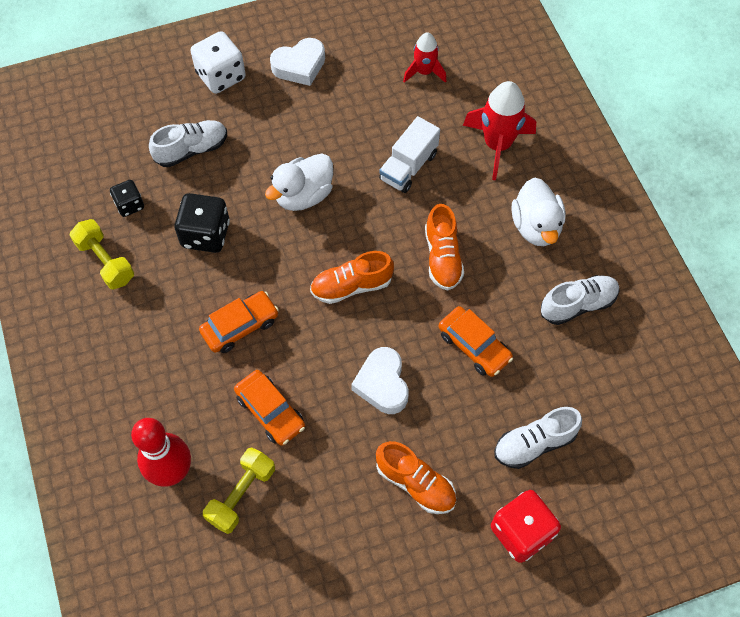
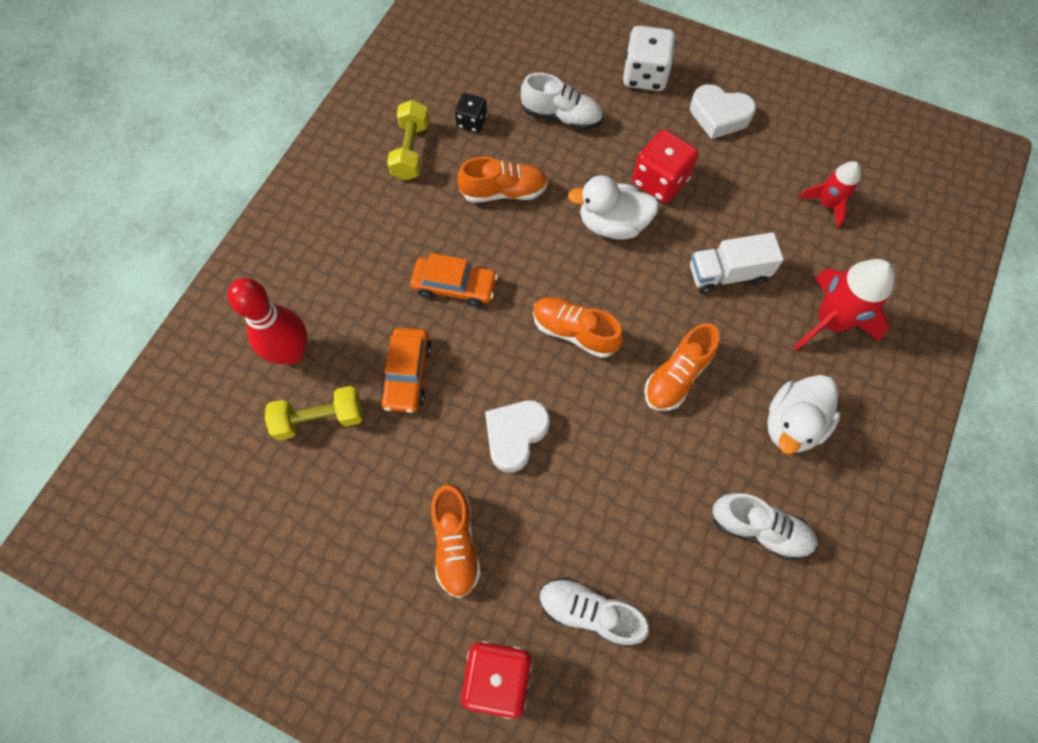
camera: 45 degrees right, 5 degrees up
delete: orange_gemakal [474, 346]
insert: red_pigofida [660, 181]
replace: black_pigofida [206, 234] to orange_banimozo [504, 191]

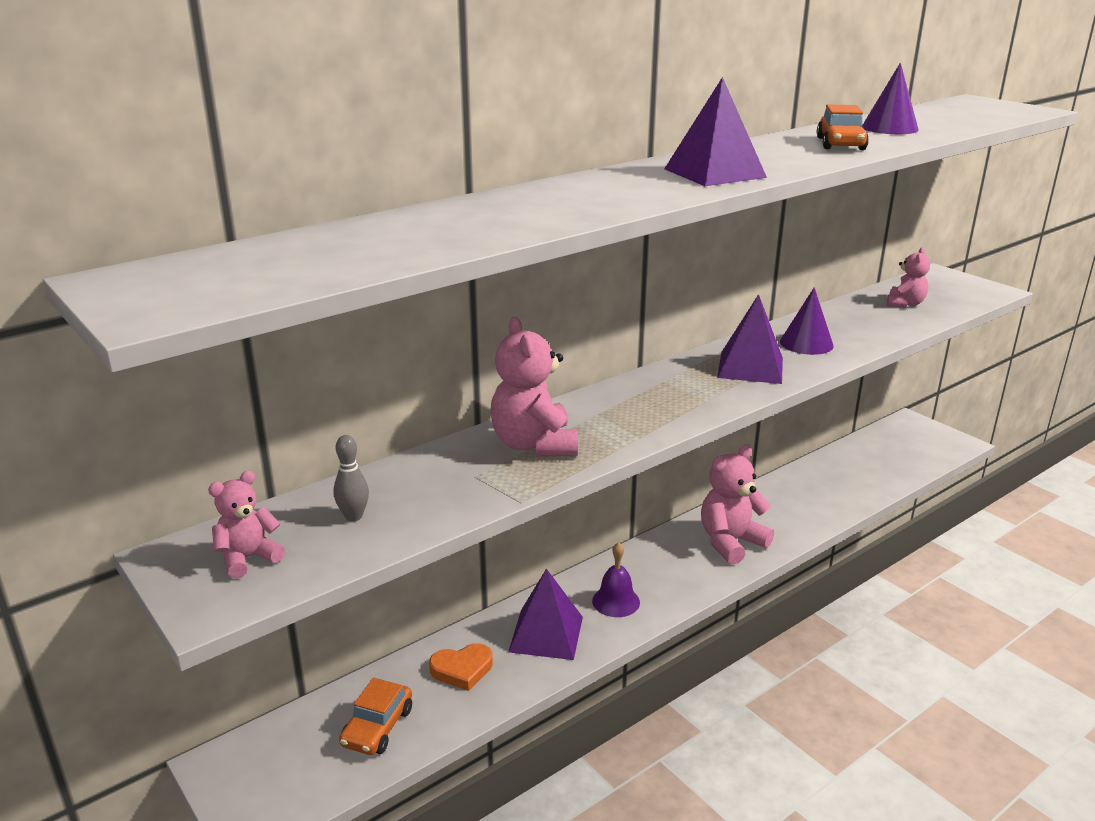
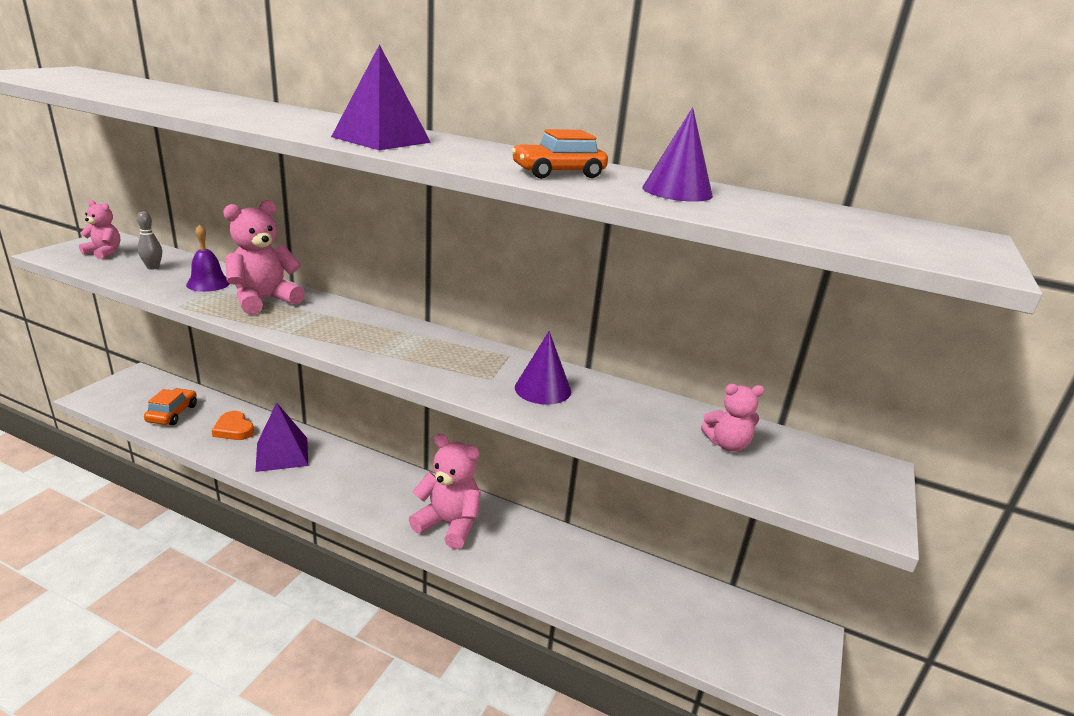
camera: 60 degrees right, 0 degrees up
delete: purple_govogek [750, 367]
move: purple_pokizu [616, 601] to [208, 283]
rotate: orange_gemakal [377, 727] = [172, 413] 105 degrees clockwise

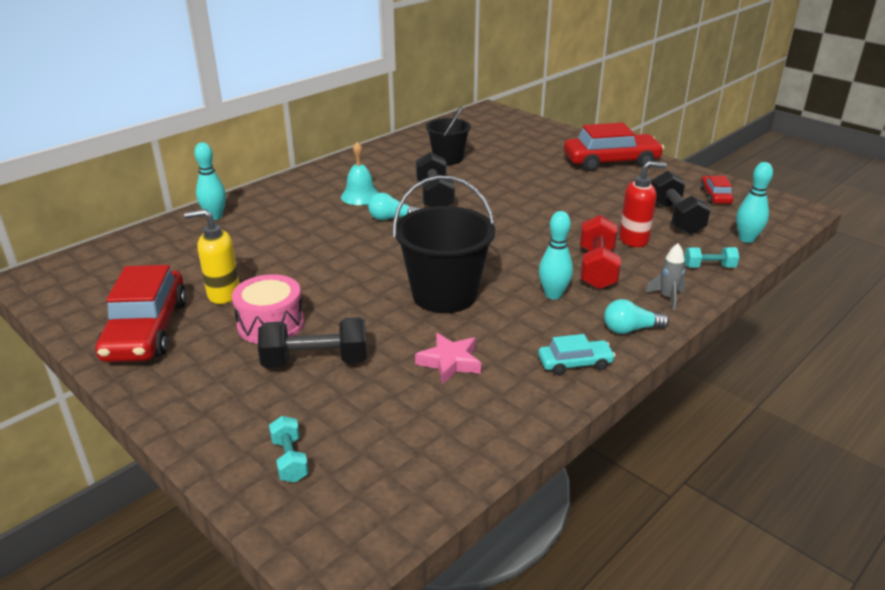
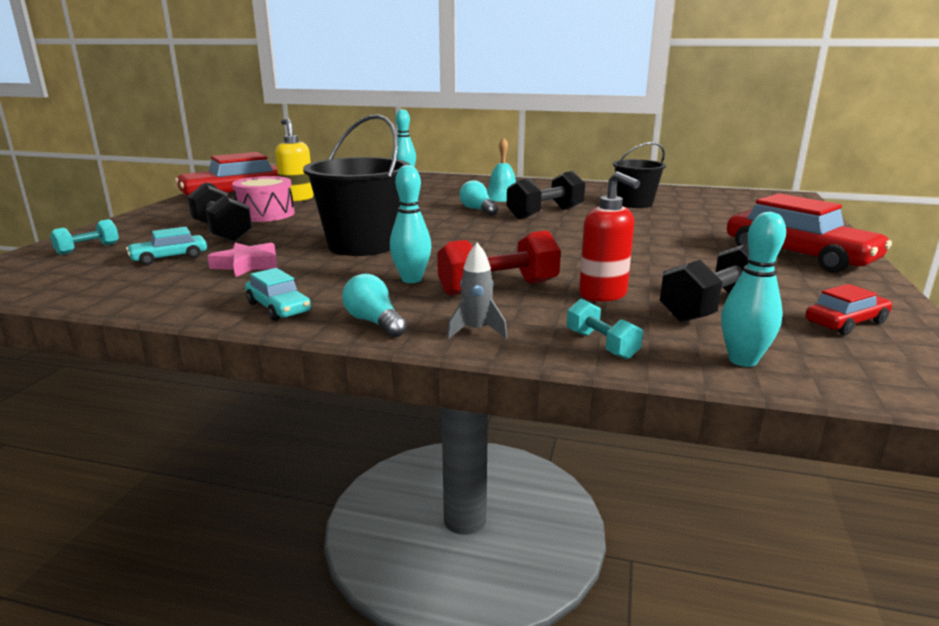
camera: 60 degrees right, 10 degrees down
insert: turquoise_gemakal [169, 257]

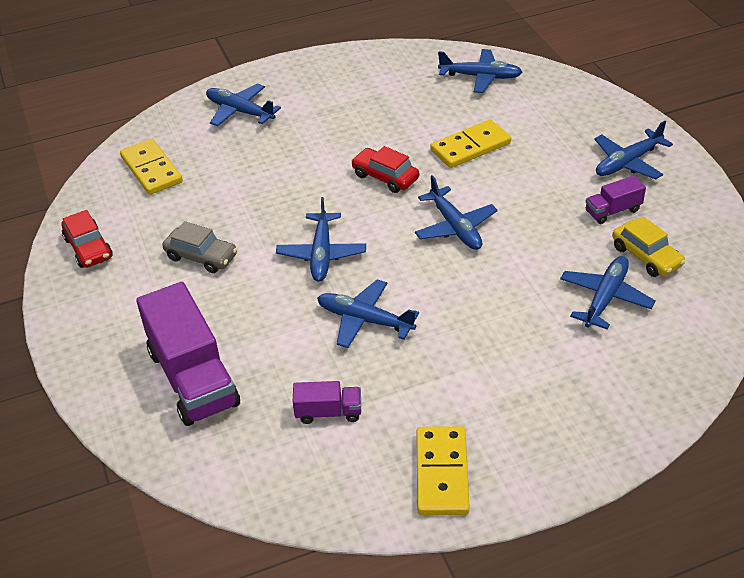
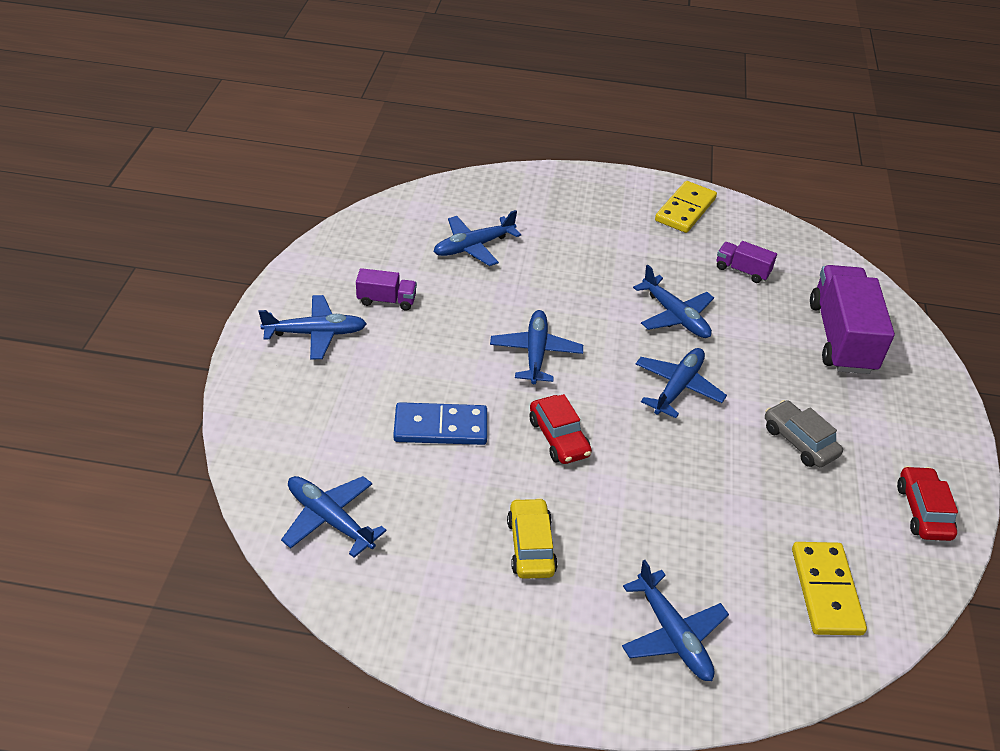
camera: 155 degrees left, 0 degrees up
move: yellow_gemakal [646, 256] to [530, 546]
recolor: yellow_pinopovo [470, 147] to blue_pinopovo [440, 427]

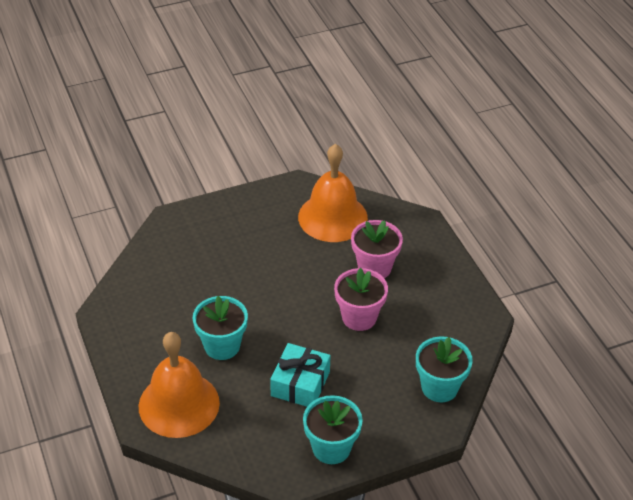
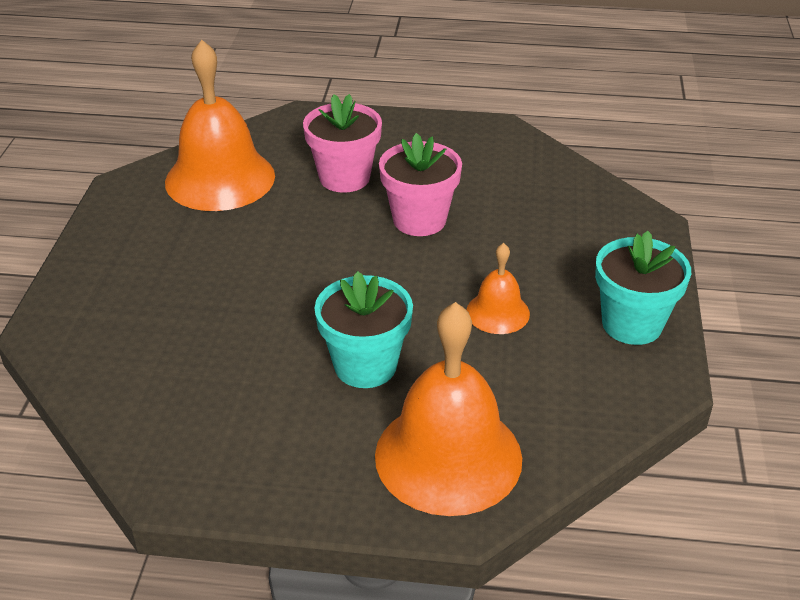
camera: 60 degrees left, 5 degrees down
delete: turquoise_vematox [439, 387]
replace: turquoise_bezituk [300, 383] to orange_pokizu [498, 312]

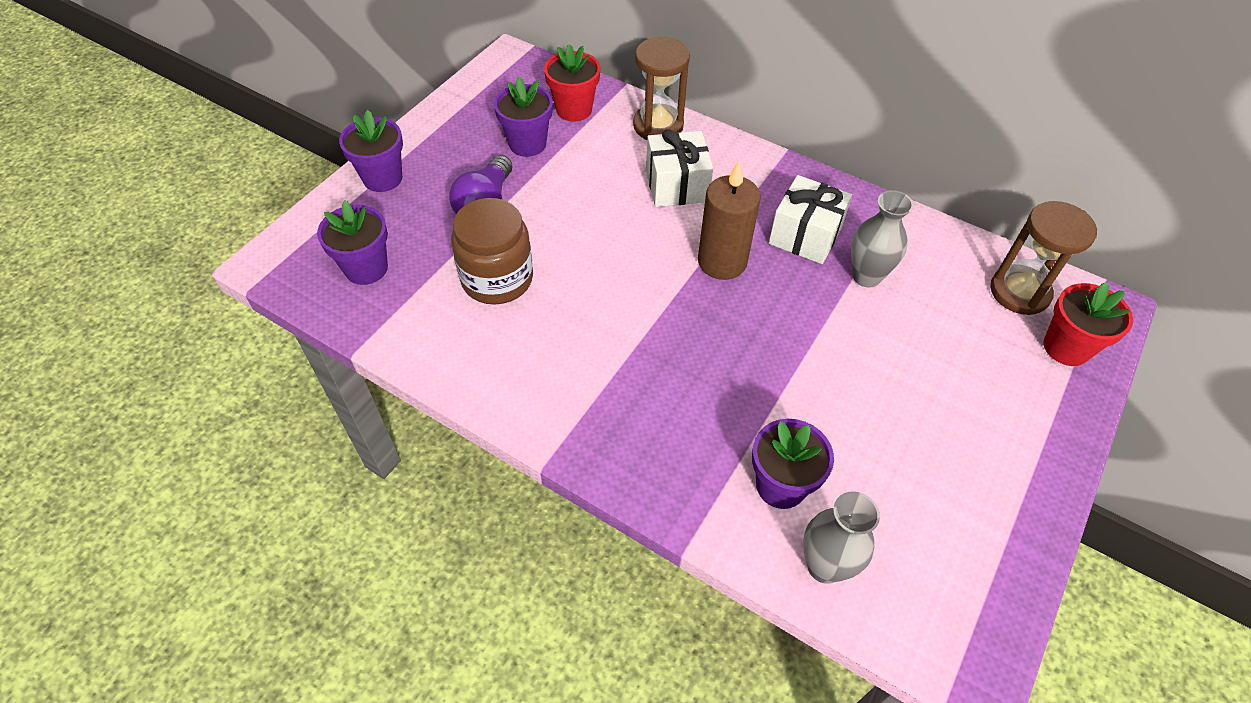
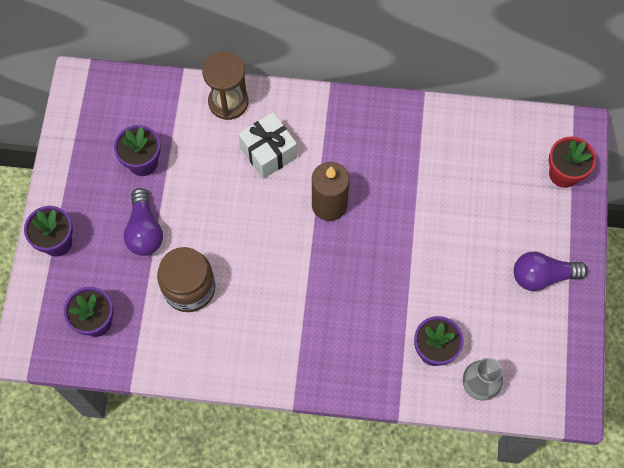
camera: 25 degrees left, 15 degrees up
delete: red_vematox [574, 109]; white_bezituk [805, 235]; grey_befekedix [866, 276]; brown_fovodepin [1019, 292]
insert: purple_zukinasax [542, 276]

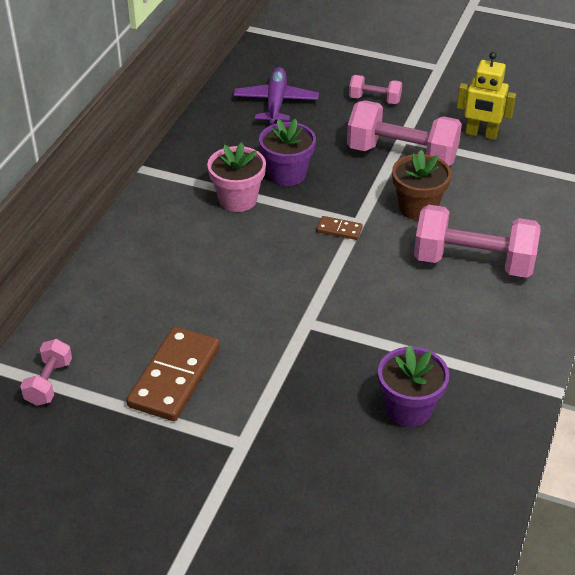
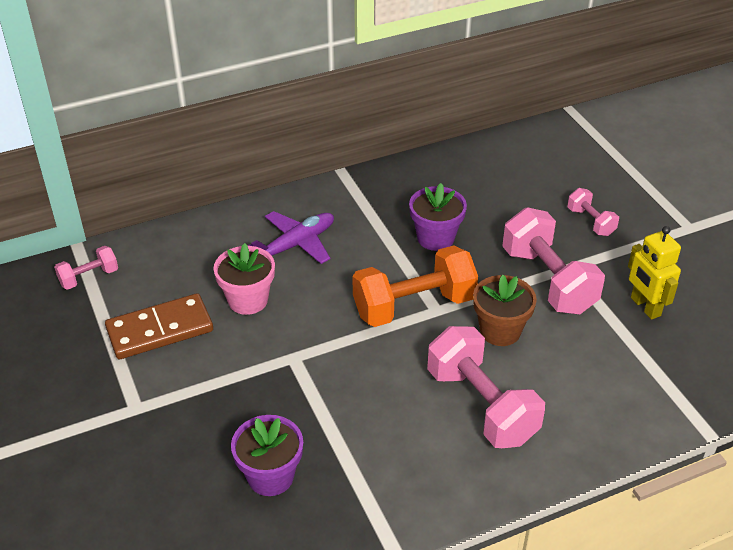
camera: 45 degrees right, 0 degrees up
move: pink_vematox [238, 199] to [248, 300]; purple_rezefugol [276, 102] to [296, 245]
replace: brown_pinopovo [339, 229] to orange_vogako [414, 306]

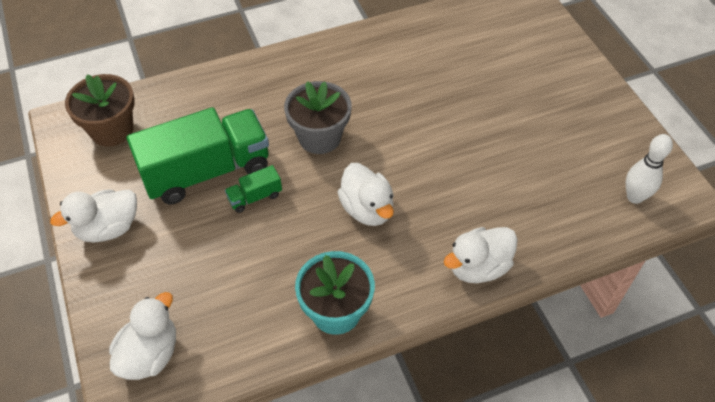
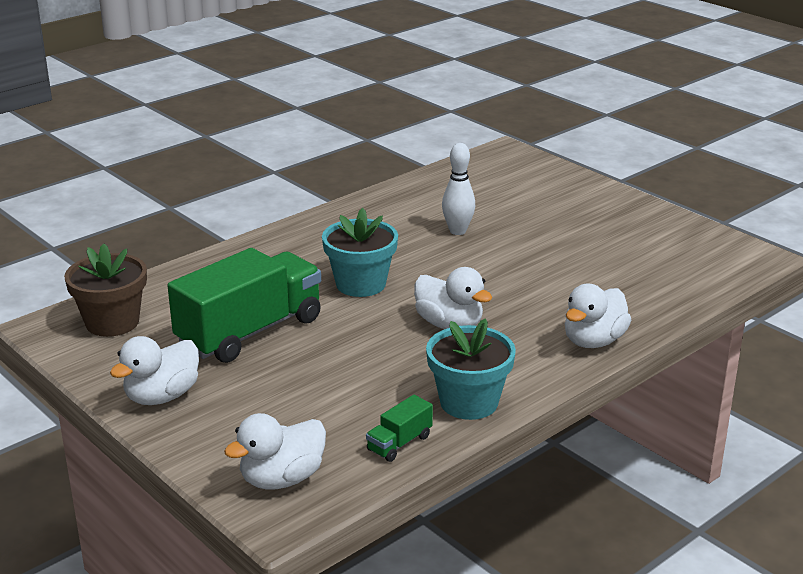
camera: 20 degrees left, 25 degrees down
move: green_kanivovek [255, 197] to [399, 443]; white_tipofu [634, 197] to [457, 231]
recolor: grey_vematox [319, 137] to turquoise_vematox [361, 284]
rotate: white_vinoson [150, 354] = [282, 479] 135 degrees counterclockwise

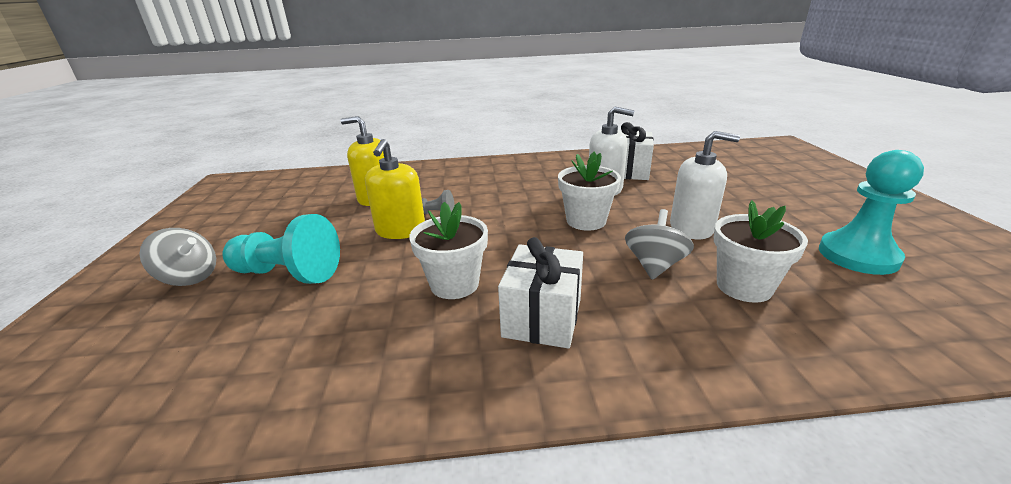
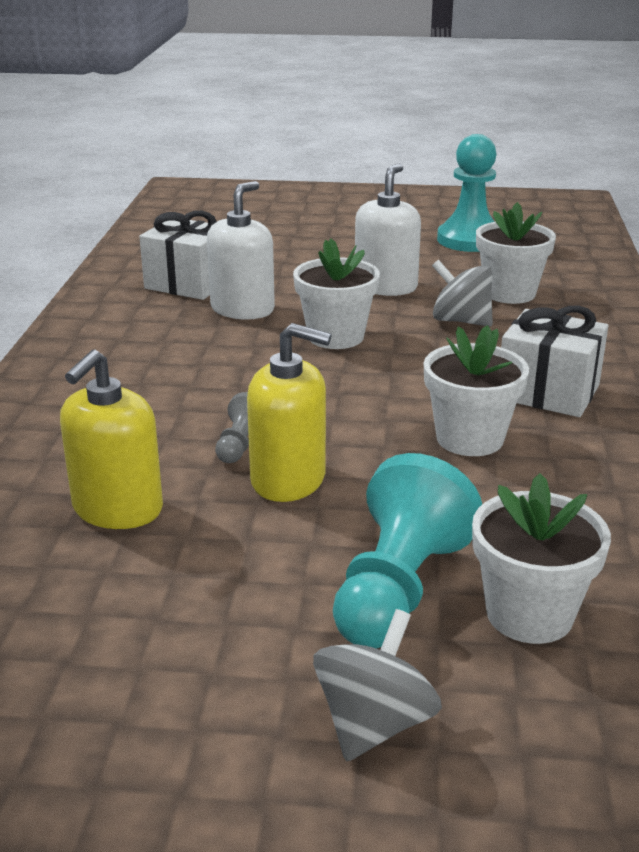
camera: 80 degrees left, 0 degrees up
insert: white_vematox [529, 614]

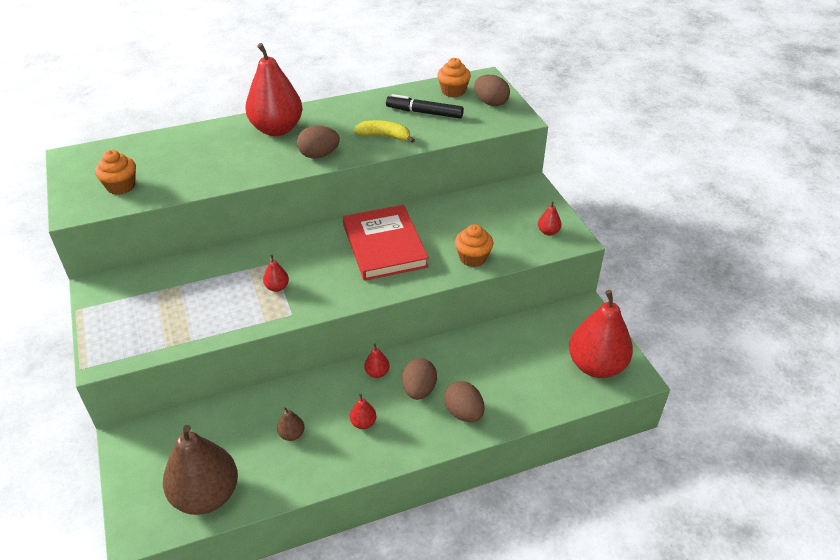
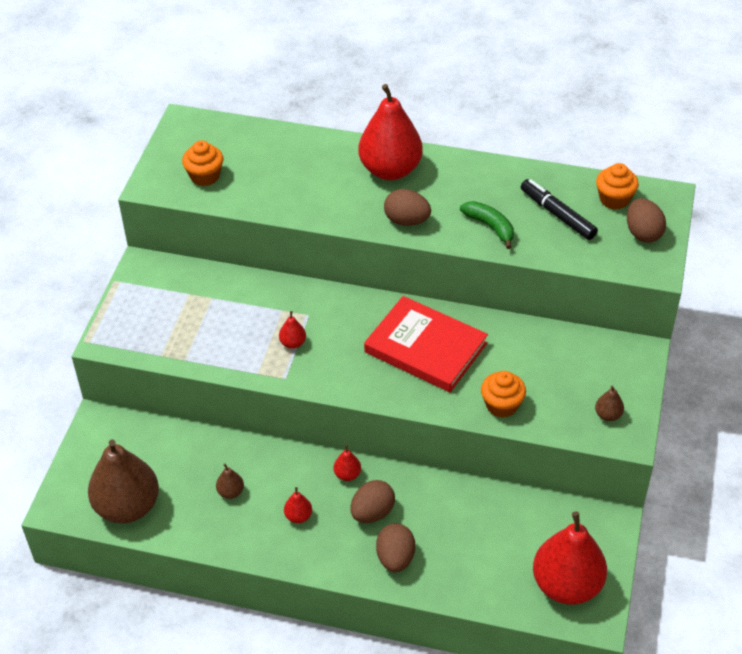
camera: 35 degrees right, 5 degrees up
recolor: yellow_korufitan [384, 136] to green_korufitan [490, 227]; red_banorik [548, 232] to brown_banorik [608, 415]
rotate: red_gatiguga [384, 246] = [425, 348] 75 degrees counterclockwise

